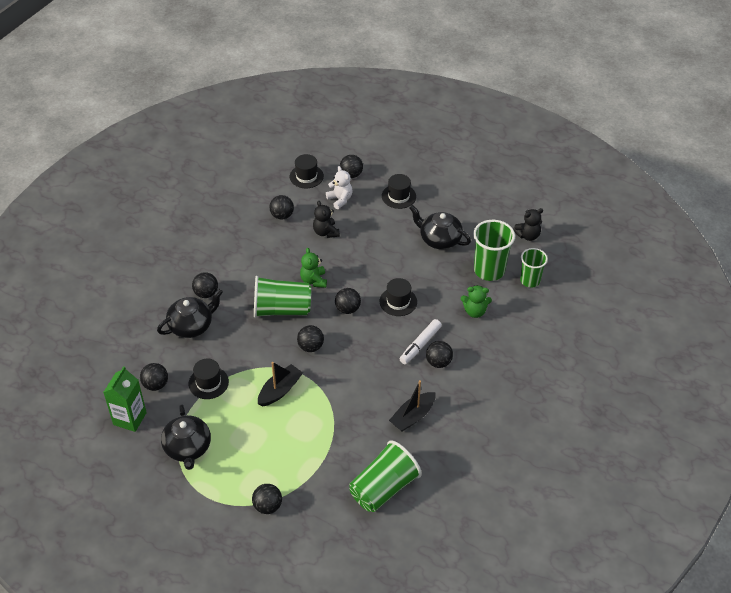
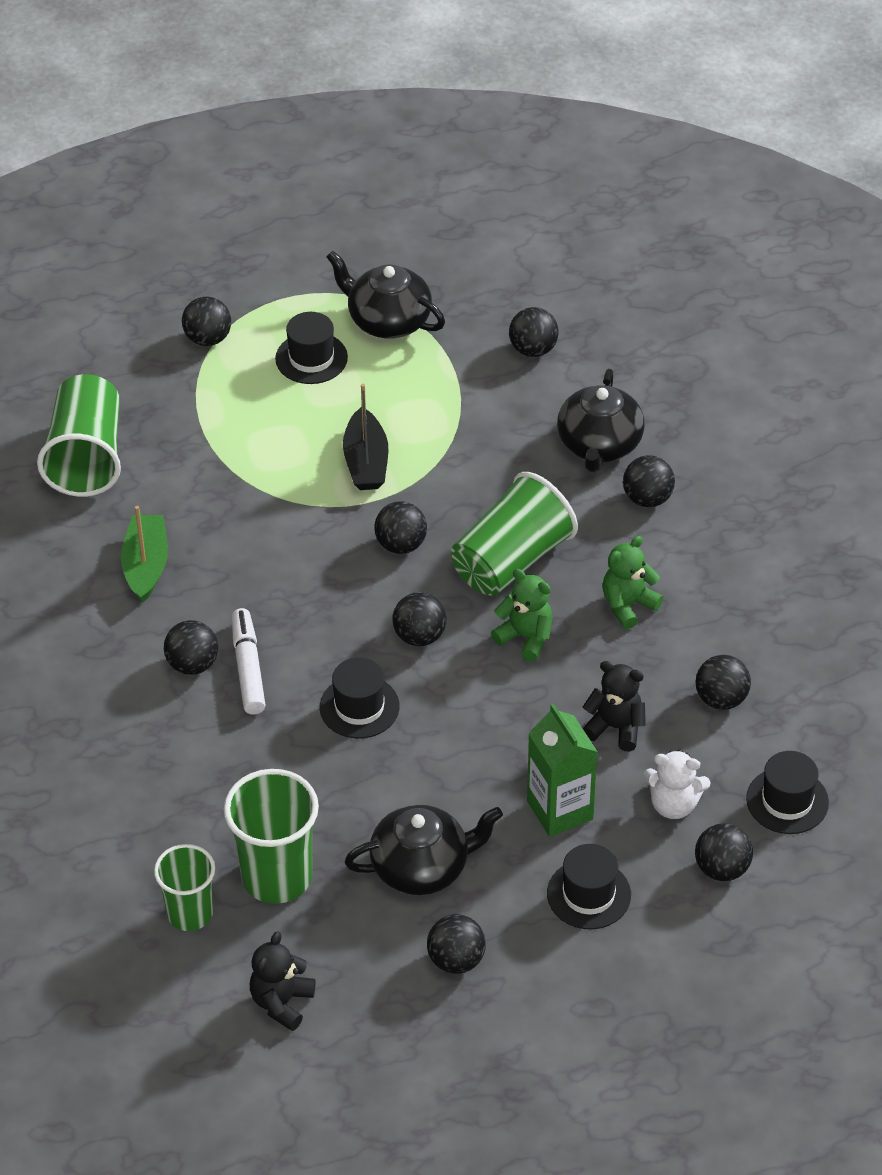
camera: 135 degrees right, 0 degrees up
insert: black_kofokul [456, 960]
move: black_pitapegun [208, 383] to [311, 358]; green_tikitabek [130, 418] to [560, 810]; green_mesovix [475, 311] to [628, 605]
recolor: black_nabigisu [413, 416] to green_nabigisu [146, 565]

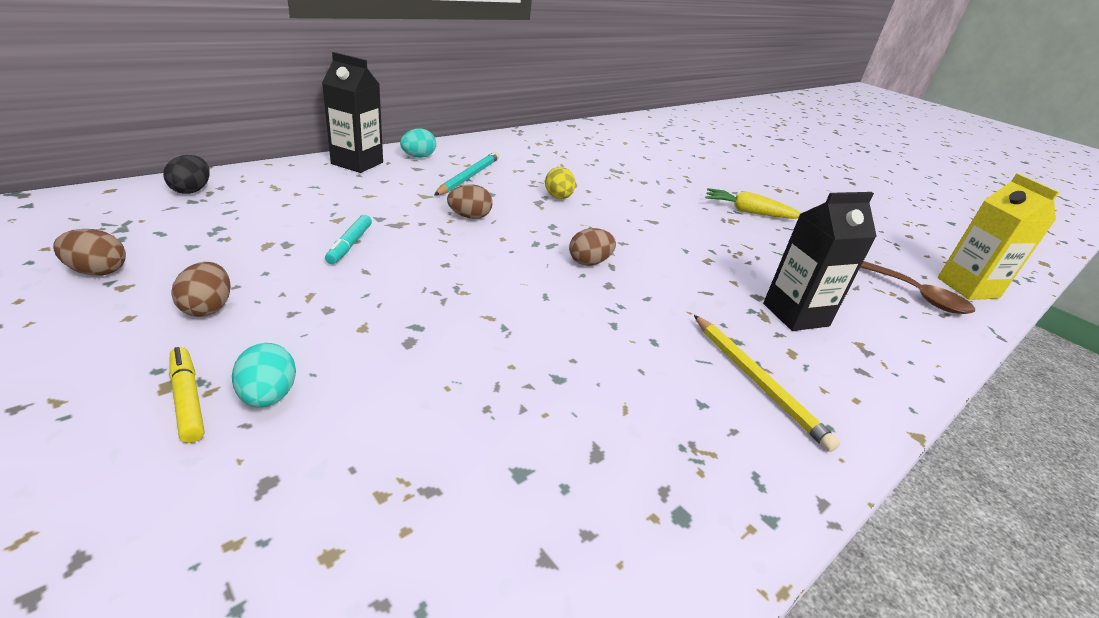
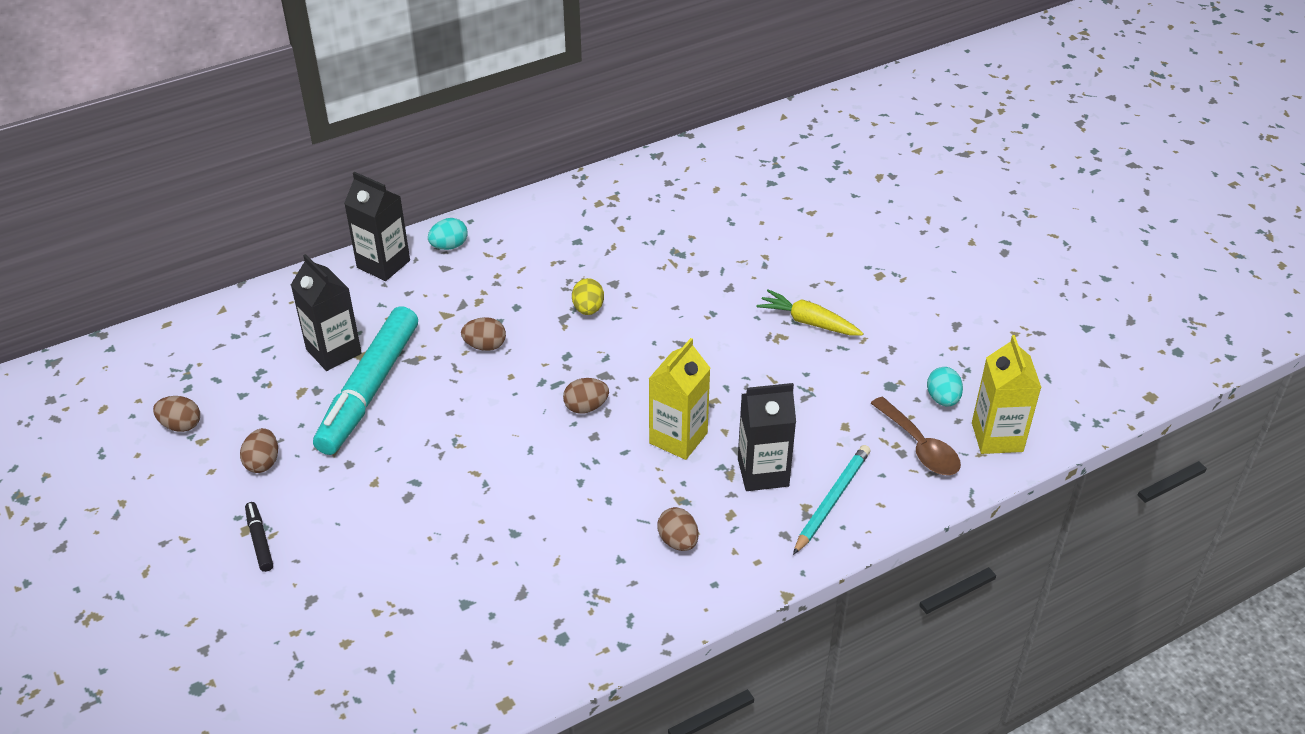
camera: 15 degrees right, 10 degrees up
delete: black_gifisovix [192, 190]
insert: black_tikitabek [333, 351]; yellow_tikitabek [678, 438]
move: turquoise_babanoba [469, 177] to [832, 500]; turquoise_gifisovix [268, 396] to [942, 399]
replace: yellow_babanoba [756, 381] to brown_gifisovix [678, 541]
recolor: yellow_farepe [187, 399] to black_farepe [259, 540]
resize: turquoise_farepe [350, 245] = [369, 389] x2.47

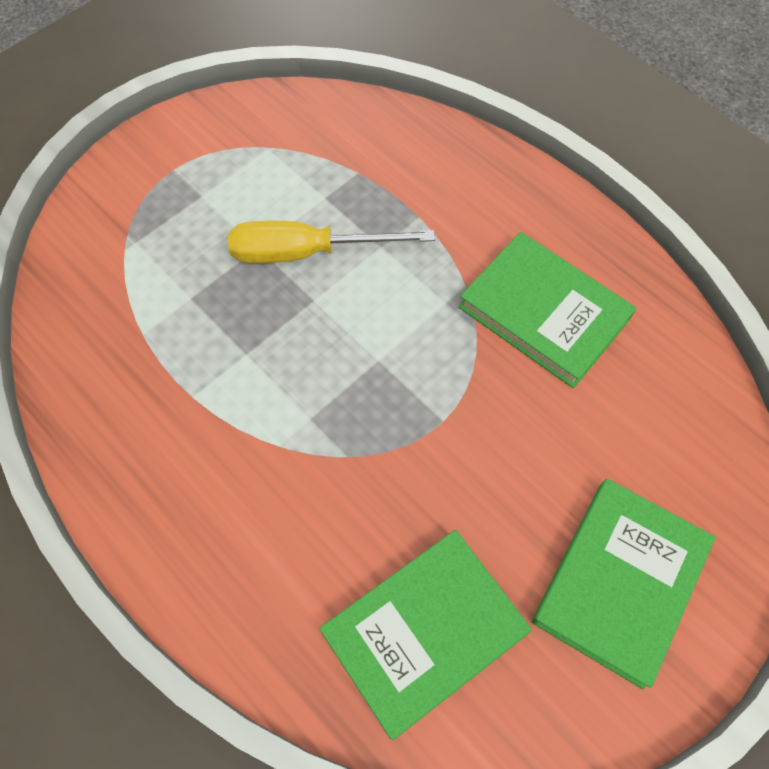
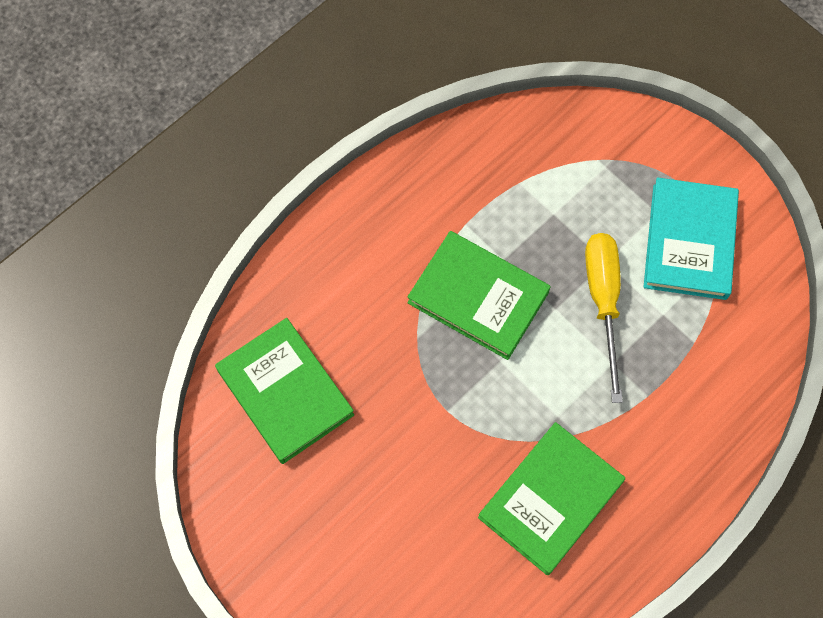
camera: 90 degrees right, 5 degrees up
insert: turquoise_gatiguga [689, 241]
move: green_gatiguga [619, 581] to [478, 297]

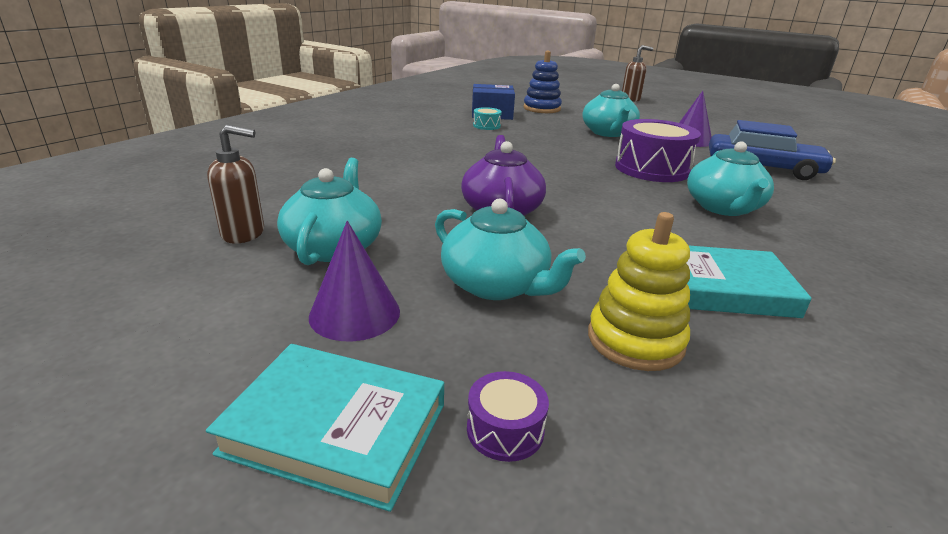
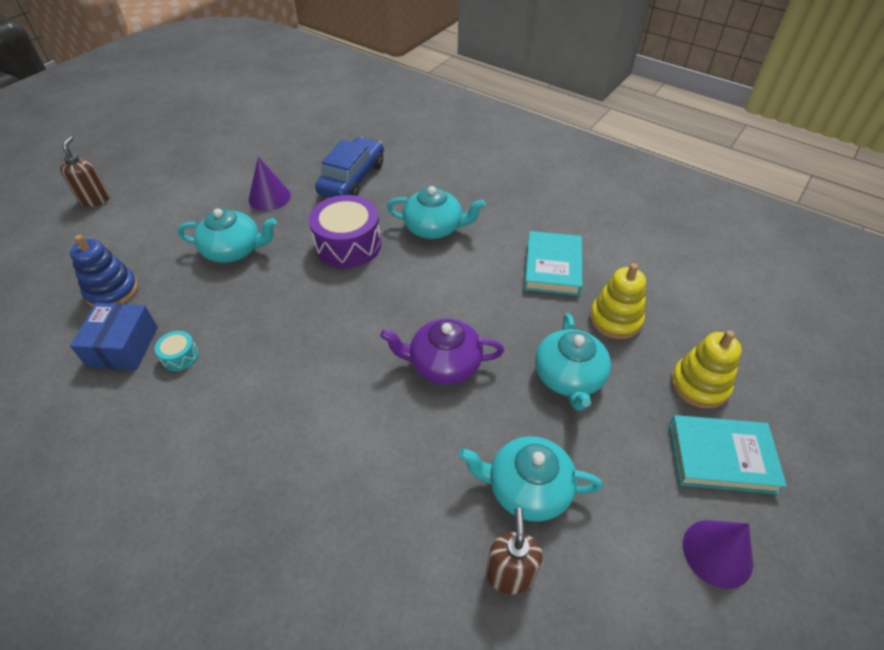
camera: 85 degrees left, 20 degrees up
move: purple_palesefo [355, 313] to [717, 553]
replace: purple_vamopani [505, 430] to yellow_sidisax [699, 385]
rotate: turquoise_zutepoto [496, 285] = [569, 377] 135 degrees clockwise; turquoise_gatiguga [335, 429] = [721, 457] 75 degrees clockwise

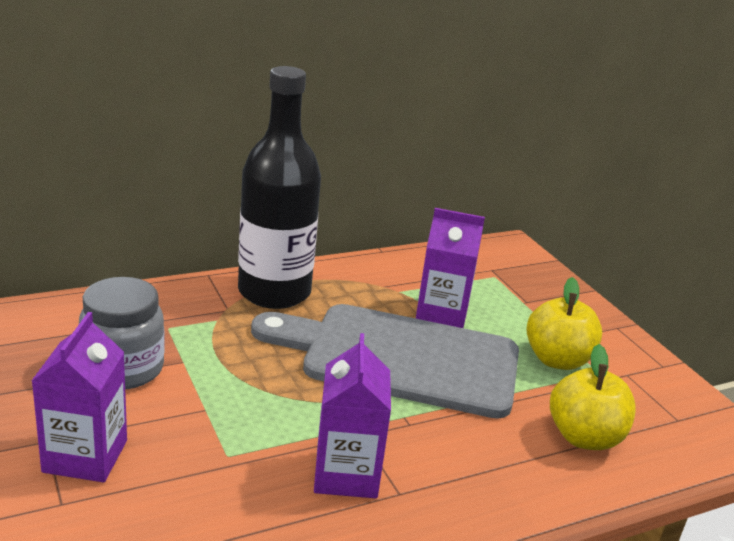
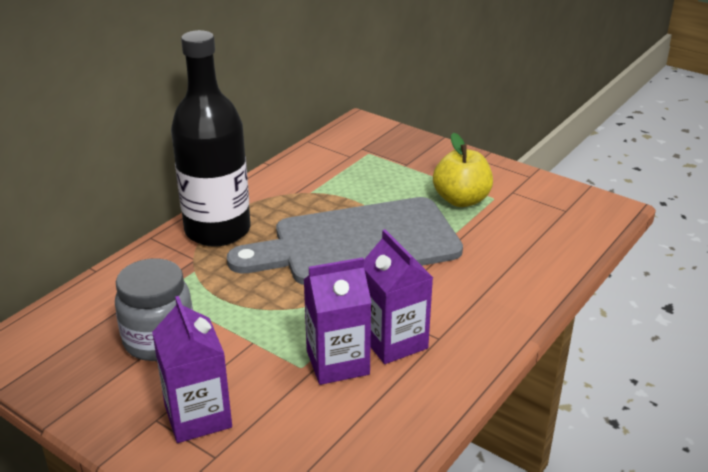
camera: 25 degrees left, 5 degrees up
delete: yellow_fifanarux [584, 437]
move: purple_tikitabek [442, 314] to [337, 362]

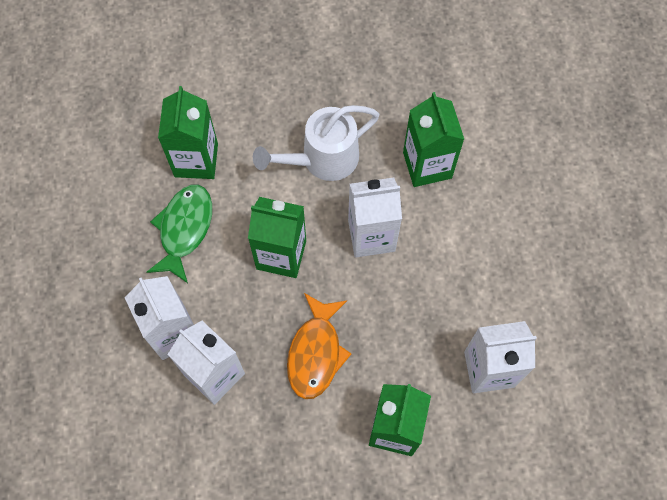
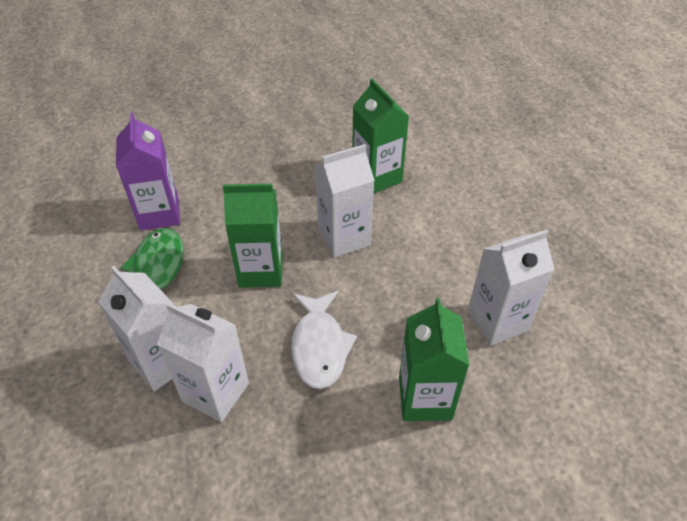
camera: 15 degrees left, 20 degrees down
delete: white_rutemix [322, 160]
recolor: green_tikitabek [196, 160] to purple_tikitabek [159, 213]; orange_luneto [316, 352] to white_luneto [319, 346]

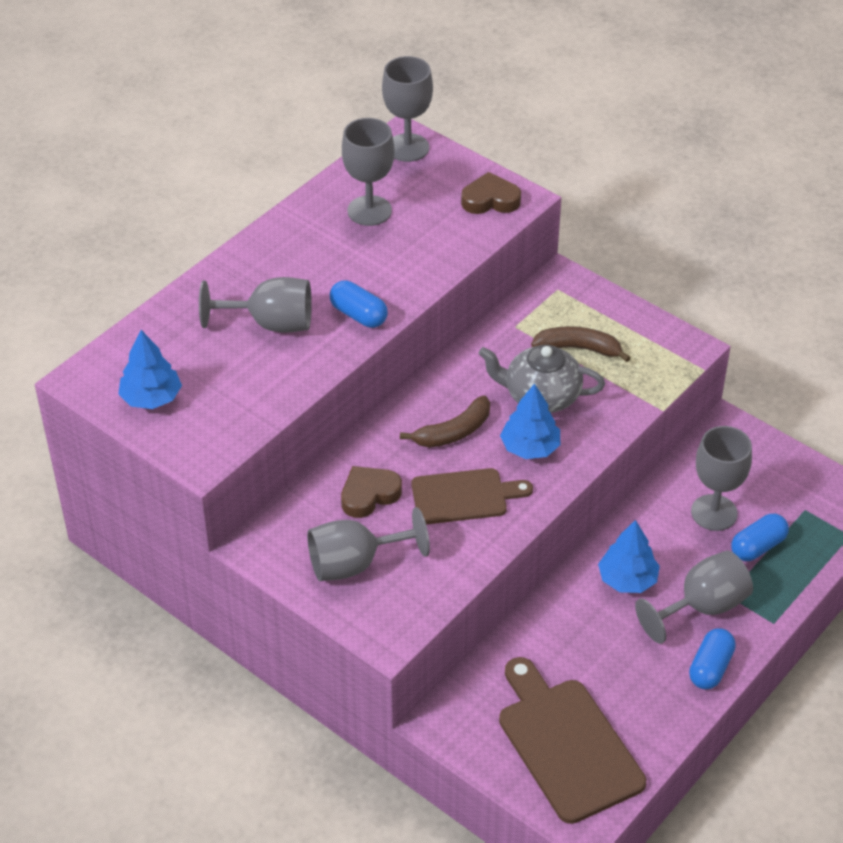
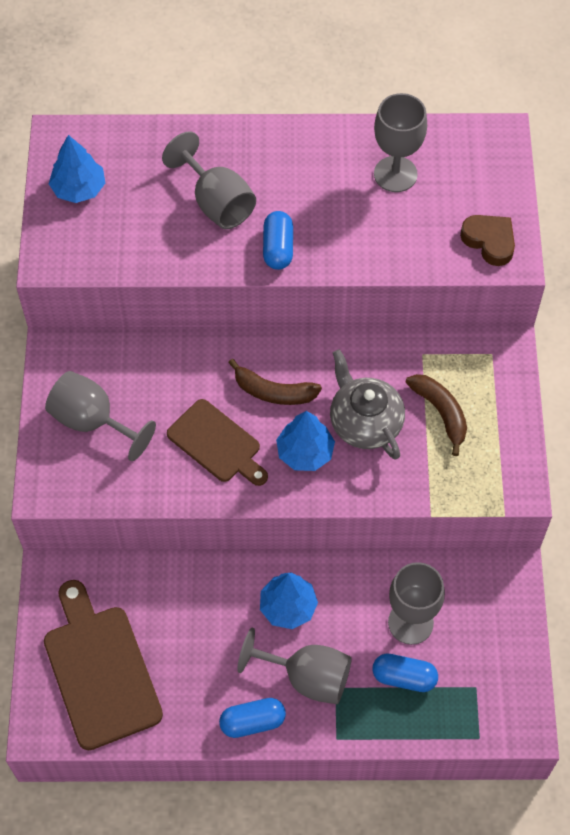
camera: 50 degrees right, 15 degrees up
delete: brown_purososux [369, 495]; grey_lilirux [407, 148]
rotate: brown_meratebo [566, 744] = [100, 670] 45 degrees counterclockwise

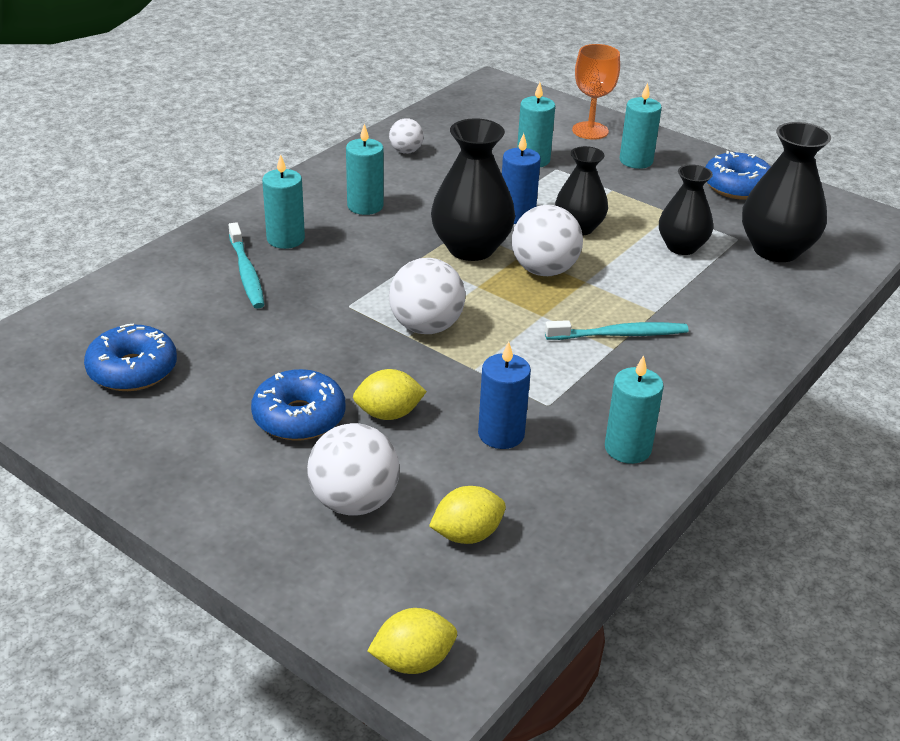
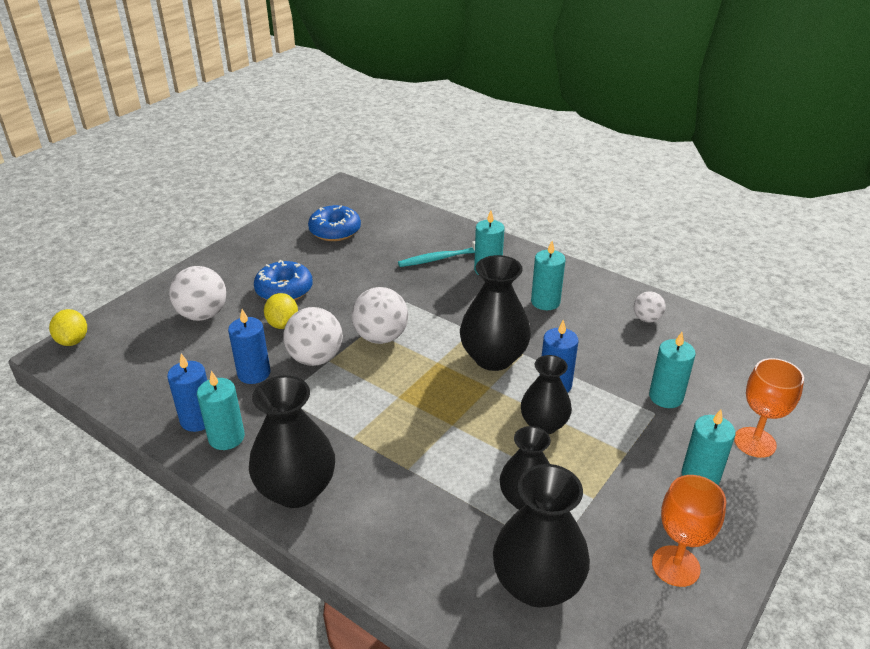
camera: 90 degrees right, 0 degrees up
delete: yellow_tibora [467, 534]; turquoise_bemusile [619, 334]
insert: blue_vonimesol [198, 419]; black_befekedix [296, 489]
move: white_kofokul [544, 270] to [315, 358]
replace: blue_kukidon [736, 186] to orange_lilirux [675, 566]

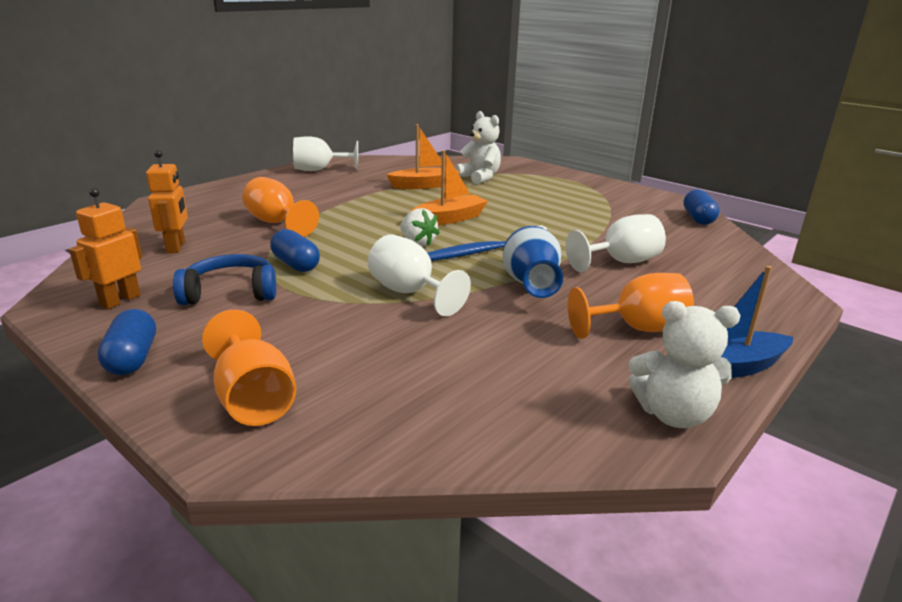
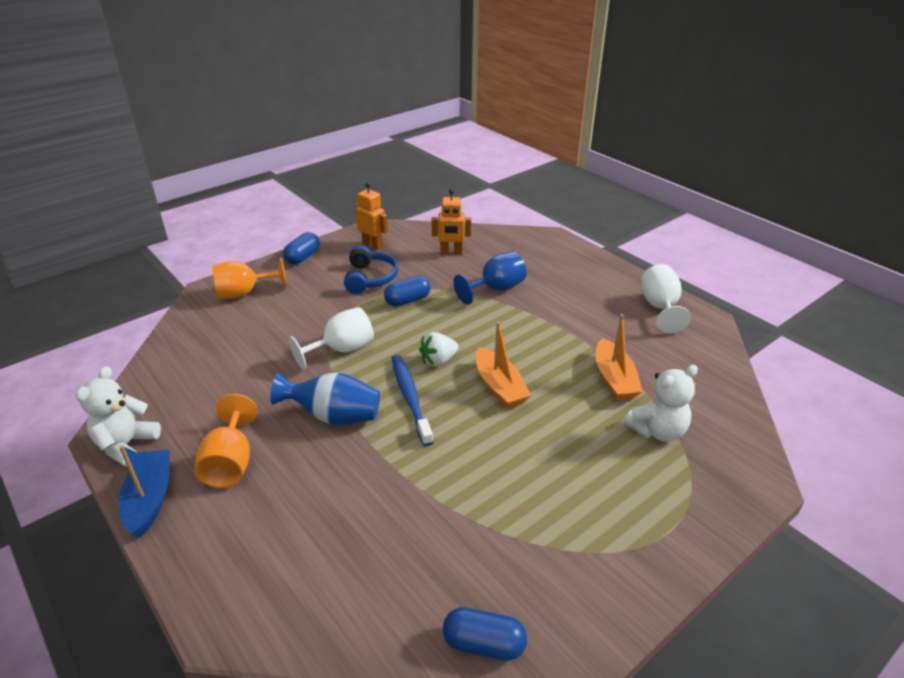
camera: 100 degrees right, 10 degrees up
delete: white_lilirux [620, 262]
recolor: orange_lilirux [277, 223] to blue_lilirux [495, 289]
rotate: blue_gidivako [132, 358] = [303, 257] 60 degrees counterclockwise

